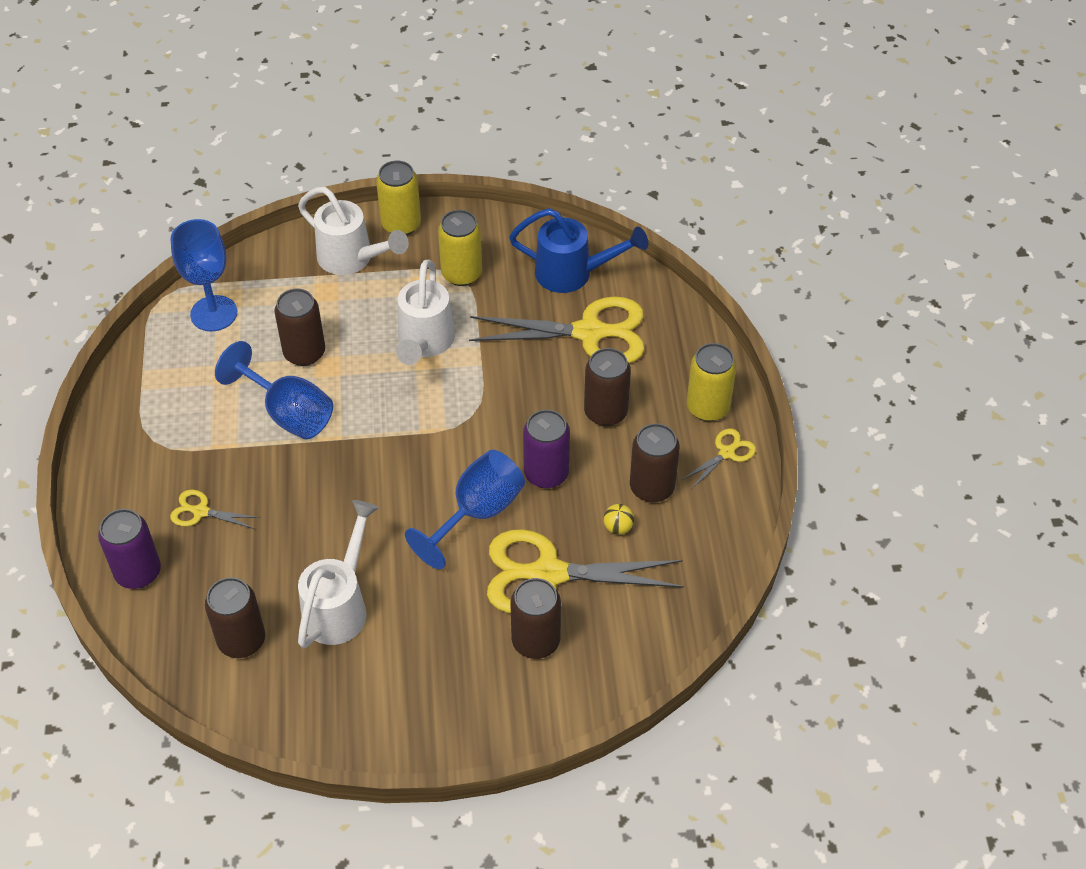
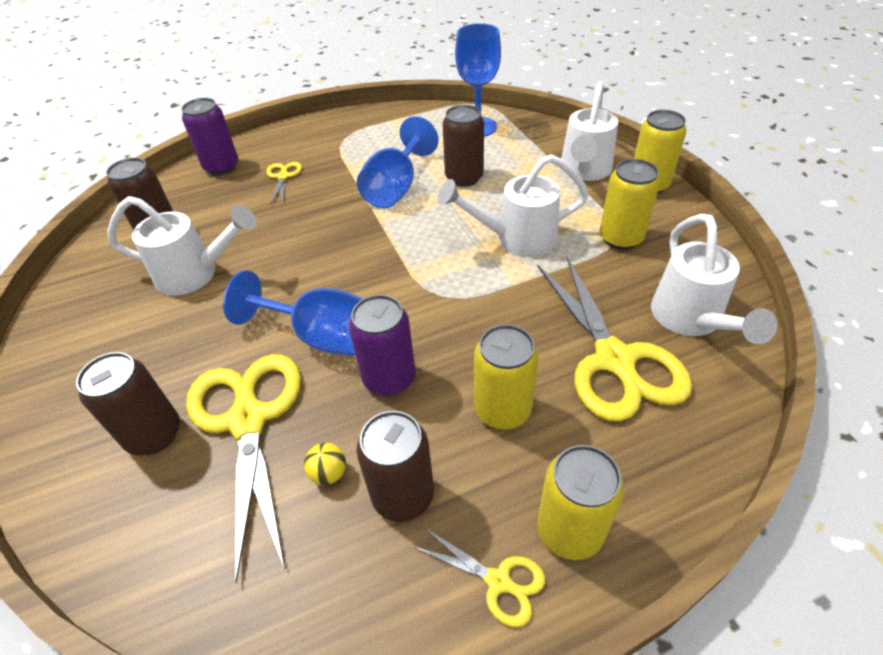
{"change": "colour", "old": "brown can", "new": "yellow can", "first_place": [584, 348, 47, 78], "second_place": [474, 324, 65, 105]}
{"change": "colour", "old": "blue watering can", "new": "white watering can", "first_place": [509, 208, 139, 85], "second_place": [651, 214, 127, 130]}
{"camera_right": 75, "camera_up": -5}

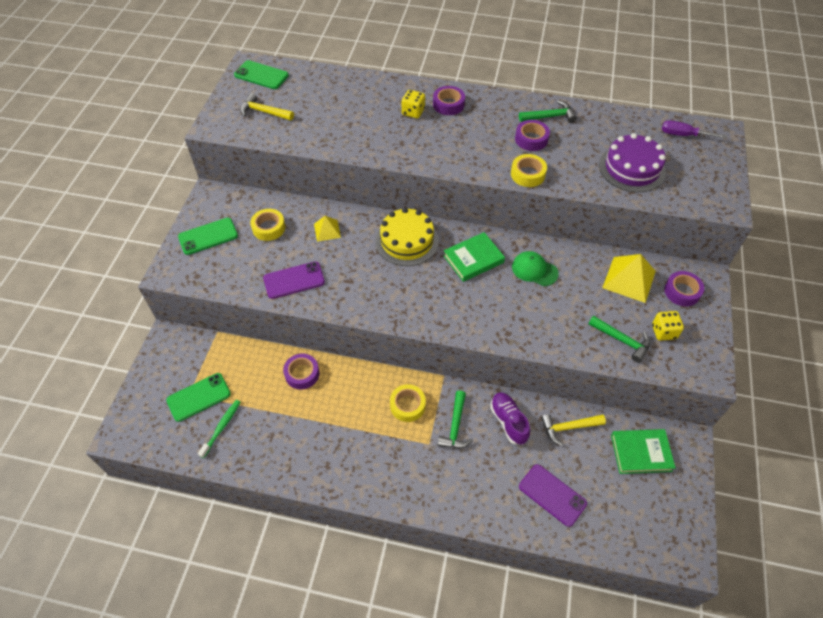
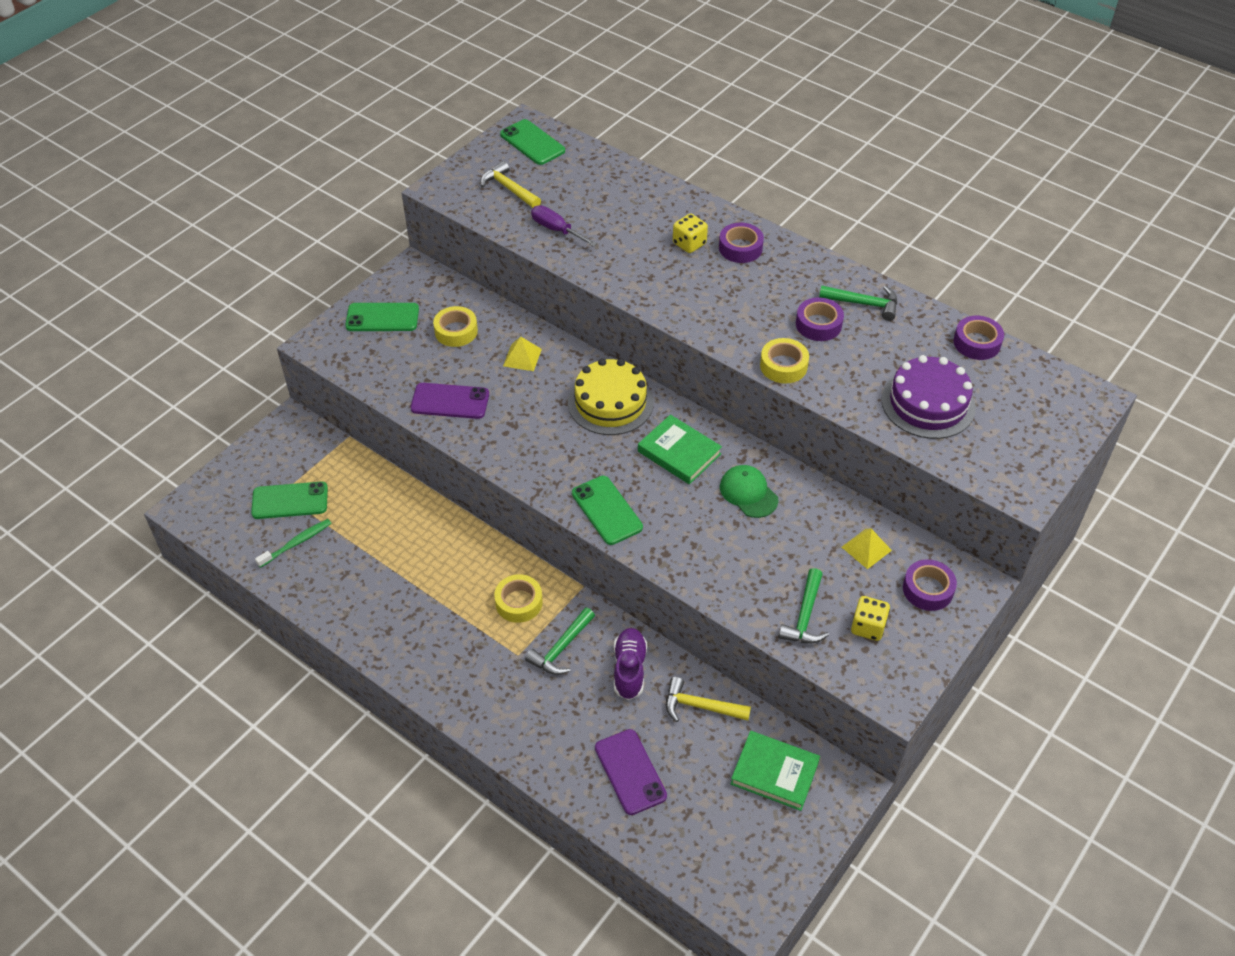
{"change": "relocated", "old": "purple screwdriver", "first_place": [662, 120, 65, 19], "second_place": [531, 205, 66, 42]}
{"change": "appeared", "new": "green phone", "second_place": [572, 476, 71, 69]}
{"change": "spun", "old": "green book", "first_place": [443, 232, 62, 50], "second_place": [638, 414, 84, 70], "degrees": 45}
{"change": "spun", "old": "green hammer", "first_place": [588, 315, 62, 48], "second_place": [778, 568, 51, 75], "degrees": 45}
{"change": "size", "old": "yellow pyramid", "first_place": [602, 254, 54, 49], "second_place": [842, 529, 50, 40], "factor": 0.58}
{"change": "relocated", "old": "purple tape", "first_place": [283, 354, 36, 35], "second_place": [953, 316, 51, 44]}
{"camera_right": 25, "camera_up": -5}

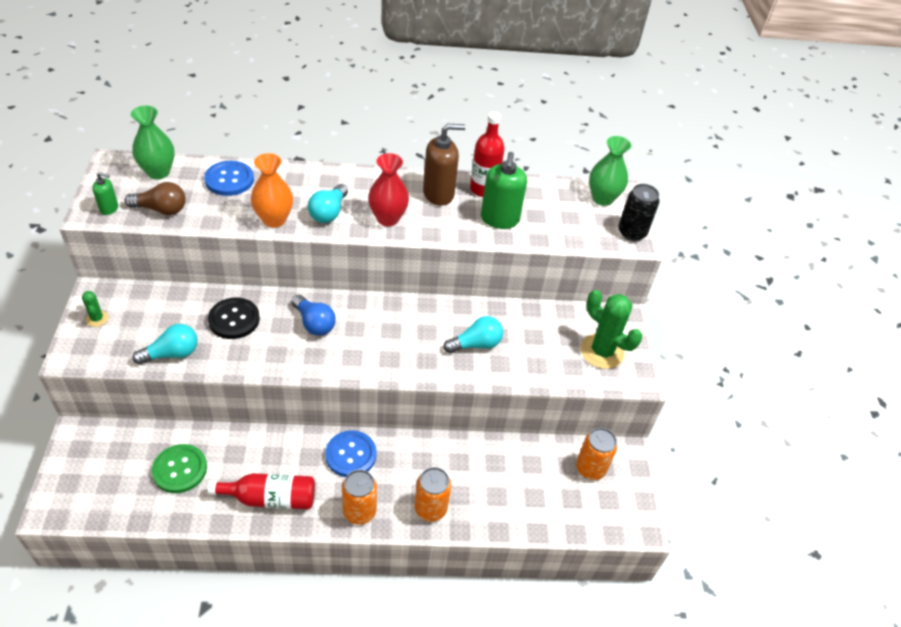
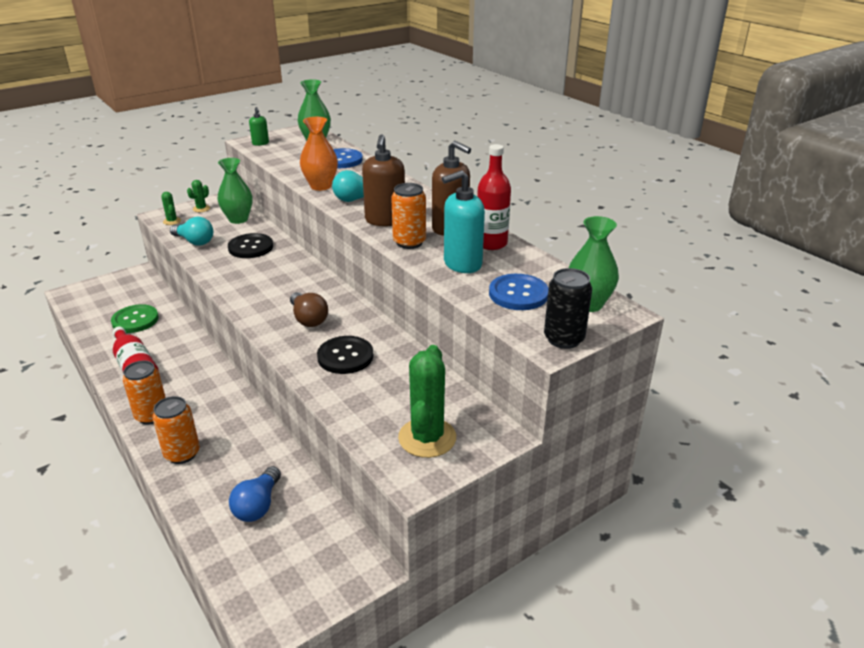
{"change": "appeared", "new": "green cactus", "second_place": [161, 192, 20, 33]}
{"change": "appeared", "new": "green vase", "second_place": [217, 158, 36, 66]}
{"change": "relocated", "old": "blue light bulb", "first_place": [291, 295, 45, 41], "second_place": [229, 466, 52, 56]}
{"change": "relocated", "old": "brown light bulb", "first_place": [125, 182, 61, 33], "second_place": [290, 292, 38, 35]}
{"change": "exchanged", "old": "turquoise light bulb", "new": "black button", "first_place": [443, 316, 60, 37], "second_place": [317, 336, 56, 38]}
{"change": "exchanged", "old": "red vase", "new": "brown soap dispenser", "first_place": [368, 153, 41, 73], "second_place": [362, 134, 43, 92]}
{"change": "relocated", "old": "orange can", "first_place": [576, 428, 41, 52], "second_place": [391, 183, 35, 66]}
{"change": "colour", "old": "green soap dispenser", "new": "turquoise soap dispenser", "first_place": [481, 152, 46, 77], "second_place": [442, 170, 43, 103]}
{"change": "relocated", "old": "blue button", "first_place": [325, 430, 52, 47], "second_place": [489, 274, 59, 36]}
{"camera_right": 60, "camera_up": -15}

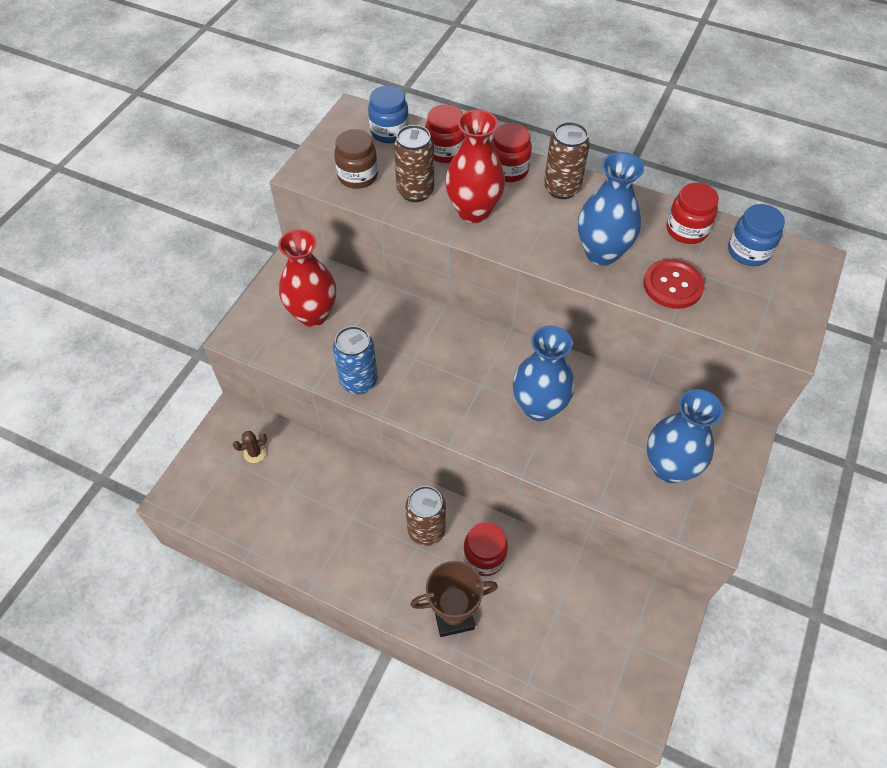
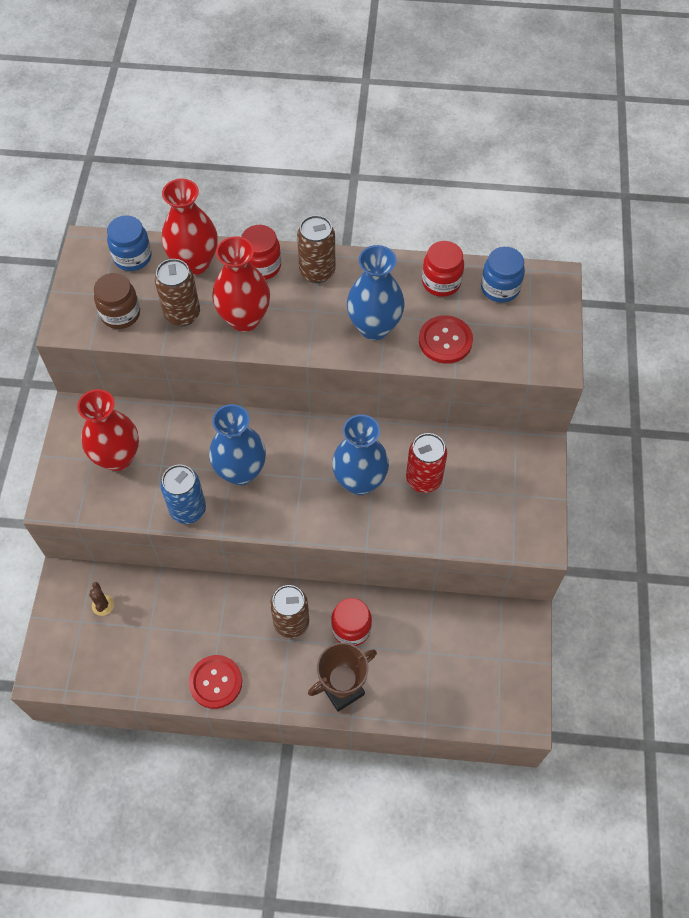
{"change": "spun", "old": "brown cactus", "first_place": [233, 431, 34, 32], "second_place": [89, 582, 25, 34], "degrees": -60}
{"change": "exchanged", "old": "red jar", "new": "red vase", "first_place": [425, 104, 40, 59], "second_place": [162, 178, 56, 97]}
{"change": "appeared", "new": "red button", "second_place": [189, 655, 53, 54]}
{"change": "relocated", "old": "blue vase", "first_place": [647, 389, 76, 94], "second_place": [209, 404, 57, 82]}
{"change": "appeared", "new": "red can", "second_place": [406, 433, 41, 60]}
{"camera_right": -20, "camera_up": 5}

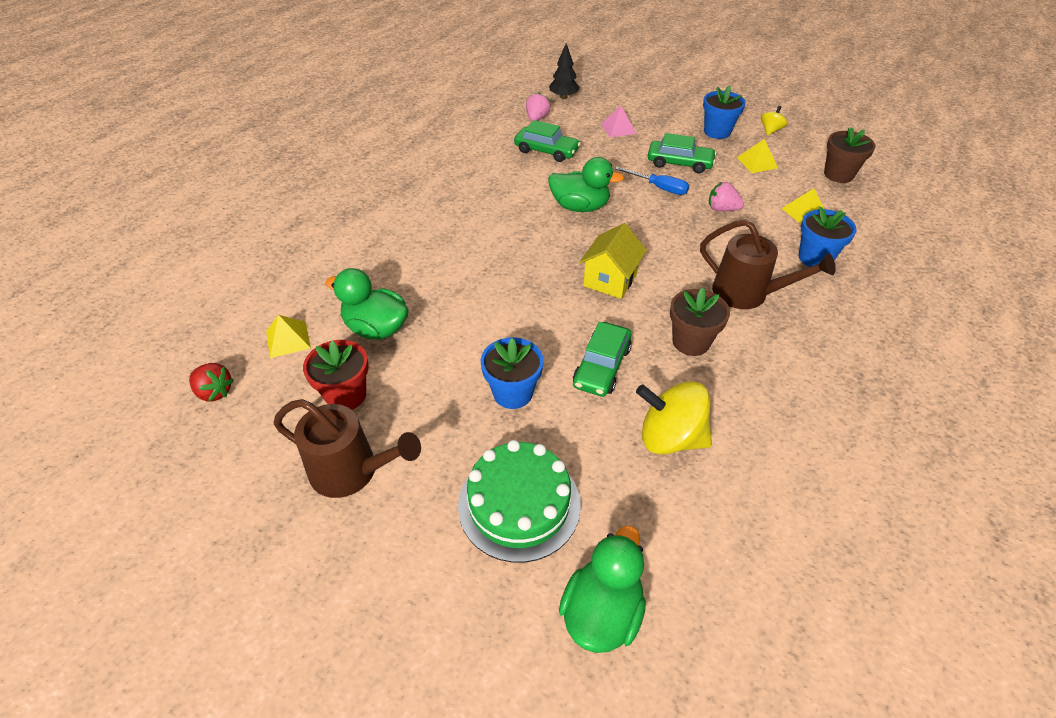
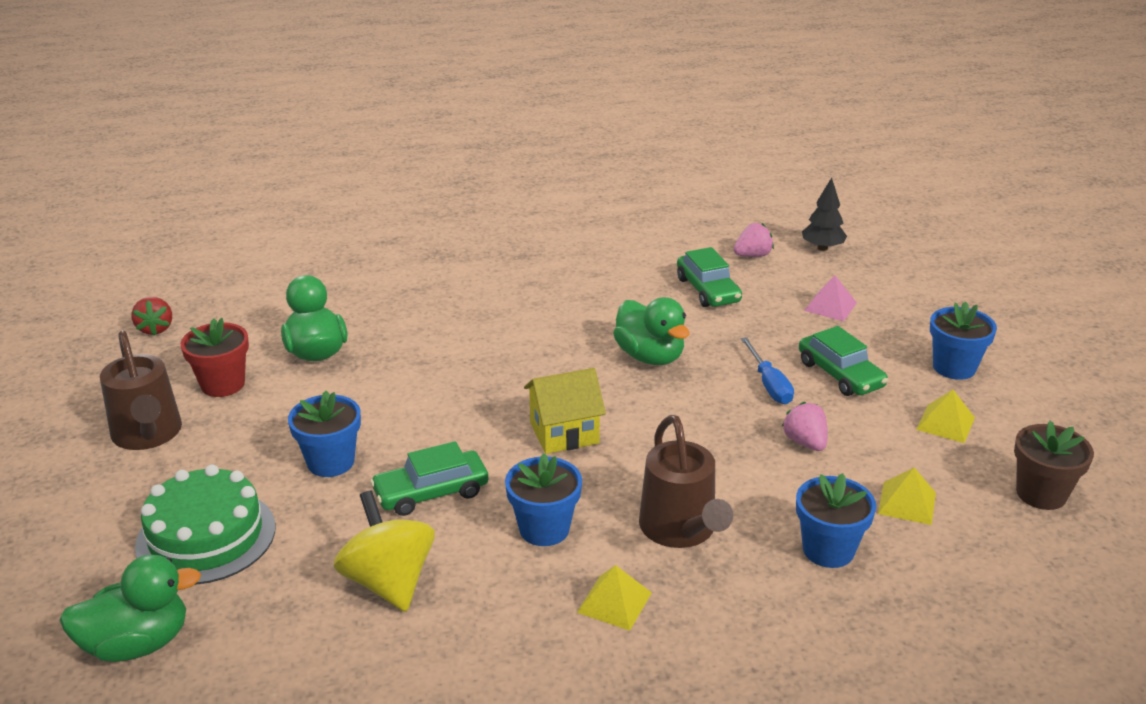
{"change": "colour", "old": "brown flower pot", "new": "blue flower pot", "first_place": [670, 288, 60, 68], "second_place": [505, 453, 77, 93]}
{"change": "relocated", "old": "yellow pyramid", "first_place": [266, 315, 45, 43], "second_place": [577, 565, 75, 66]}
{"change": "missing", "old": "yellow spinning top", "first_place": [761, 106, 26, 30]}
{"camera_right": 45, "camera_up": -15}

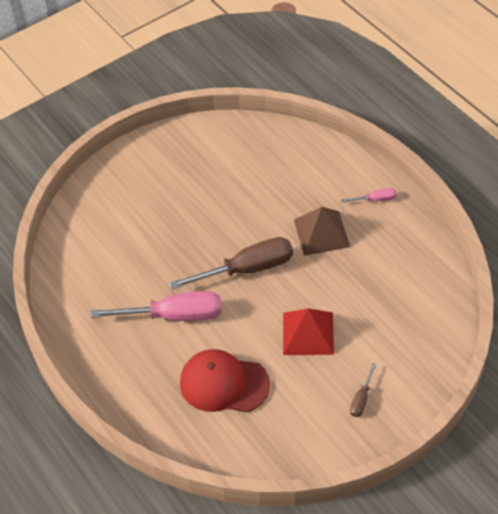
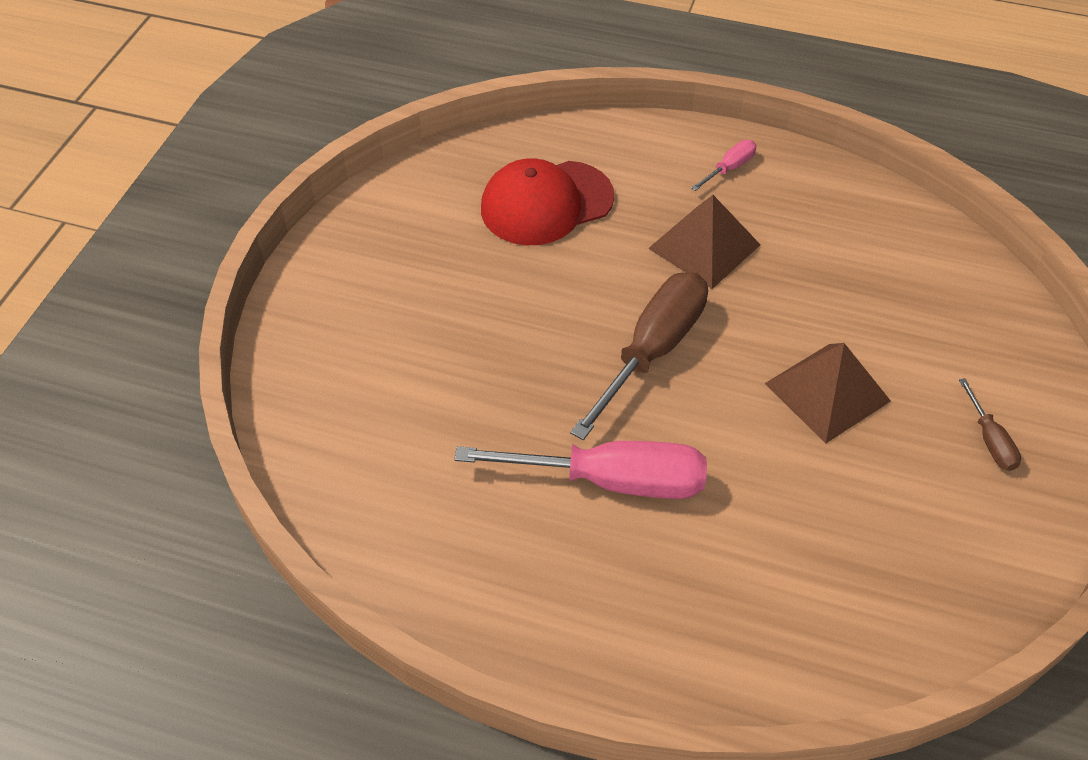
{"change": "spun", "old": "pink screwdriver", "first_place": [91, 291, 131, 30], "second_place": [454, 441, 253, 58], "degrees": 45}
{"change": "relocated", "old": "red cap", "first_place": [180, 349, 90, 63], "second_place": [481, 158, 133, 87]}
{"change": "colour", "old": "red pyramid", "new": "brown pyramid", "first_place": [283, 309, 51, 46], "second_place": [765, 343, 126, 101]}
{"camera_right": -40, "camera_up": 0}

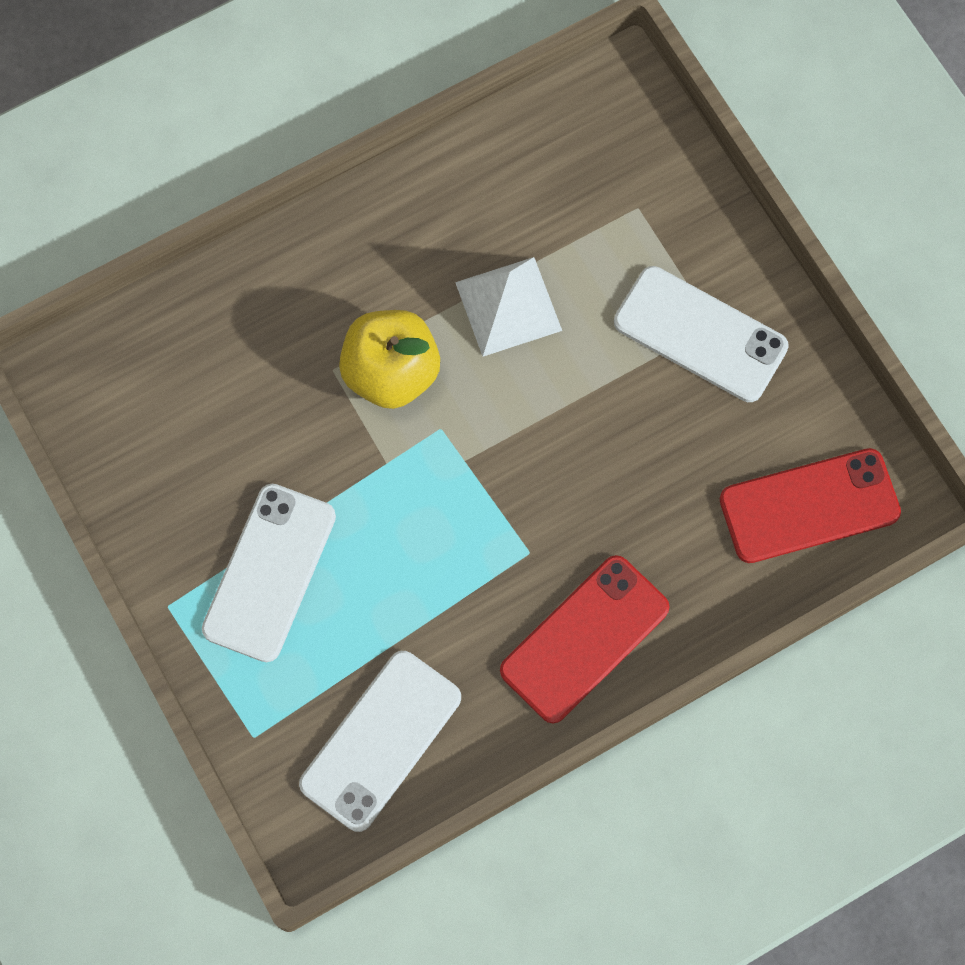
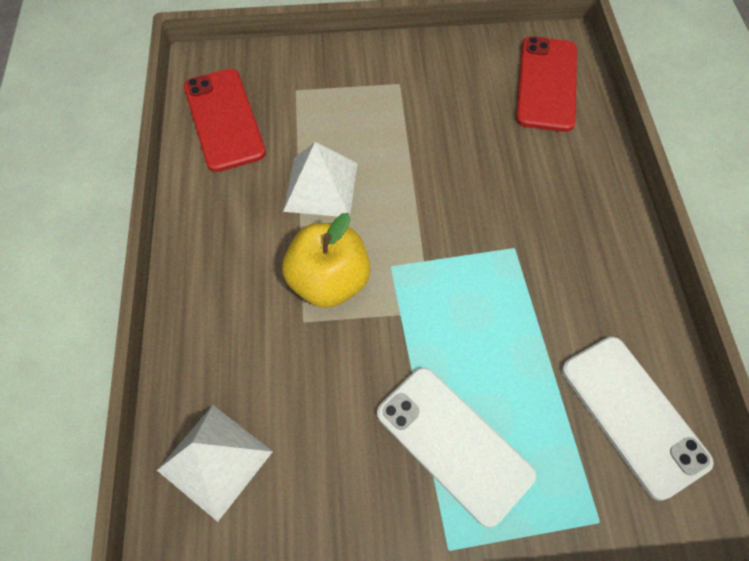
{"change": "appeared", "new": "white pyramid", "second_place": [157, 405, 116, 117]}
{"change": "relocated", "old": "red phone", "first_place": [500, 555, 170, 168], "second_place": [184, 69, 82, 103]}
{"change": "missing", "old": "white phone", "first_place": [614, 266, 175, 136]}
{"camera_right": -65, "camera_up": -10}

